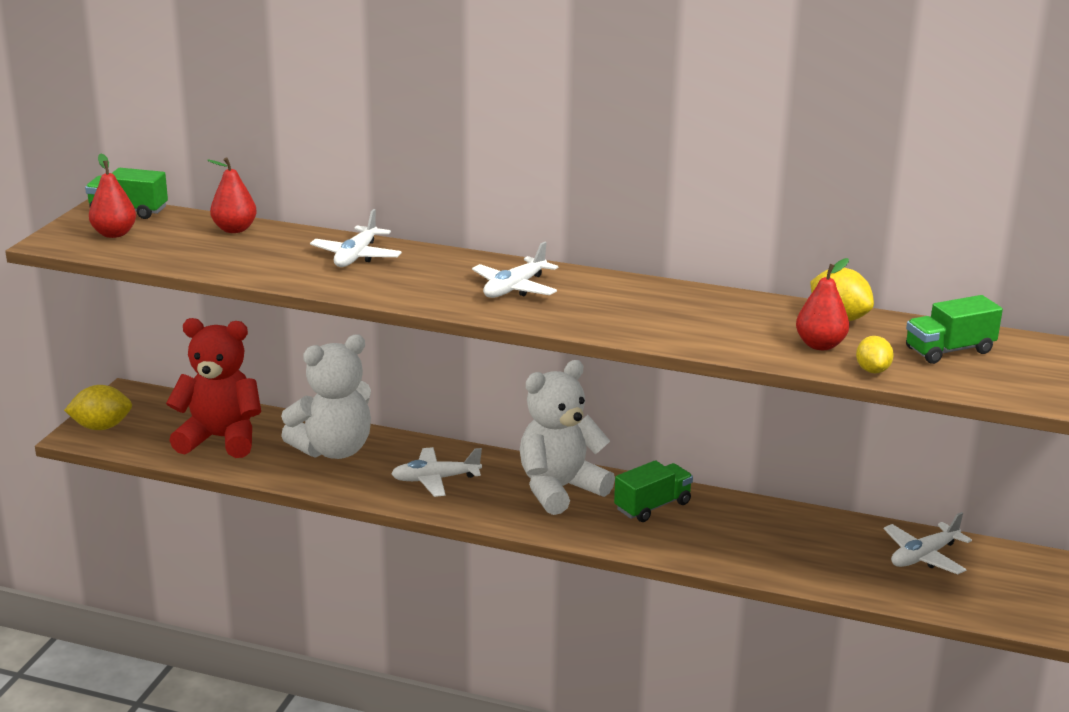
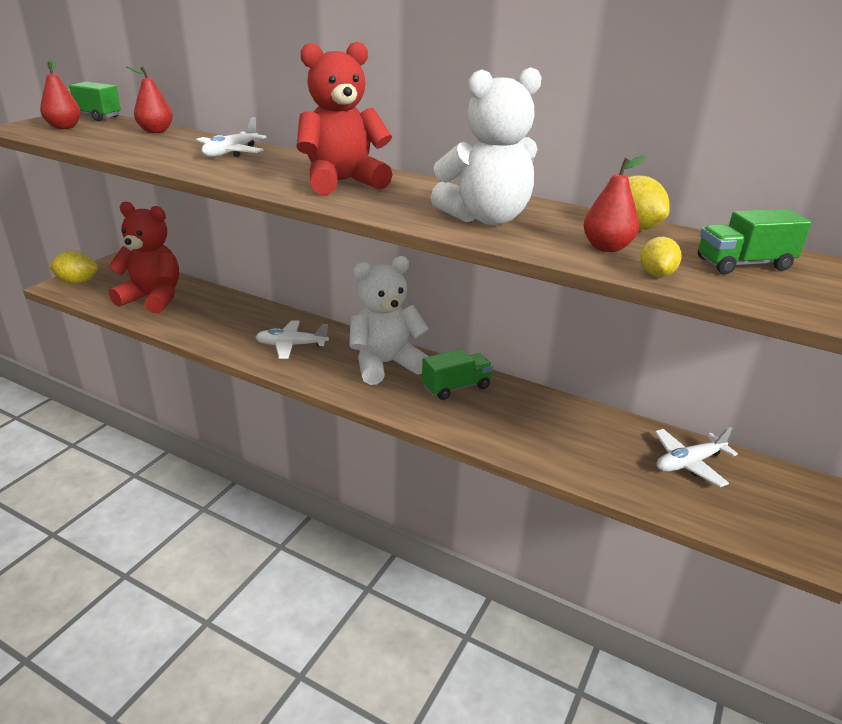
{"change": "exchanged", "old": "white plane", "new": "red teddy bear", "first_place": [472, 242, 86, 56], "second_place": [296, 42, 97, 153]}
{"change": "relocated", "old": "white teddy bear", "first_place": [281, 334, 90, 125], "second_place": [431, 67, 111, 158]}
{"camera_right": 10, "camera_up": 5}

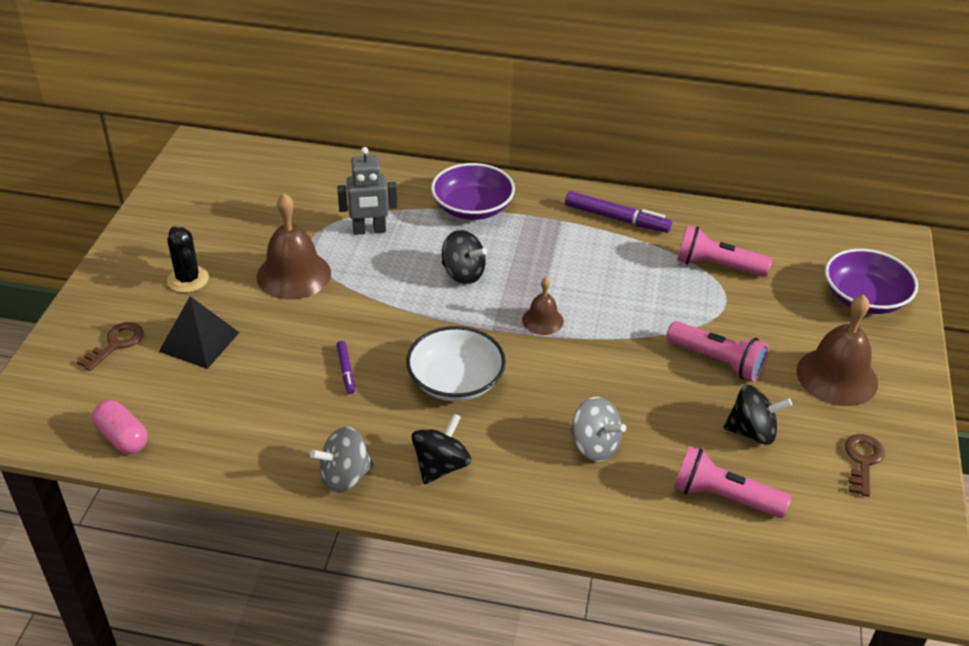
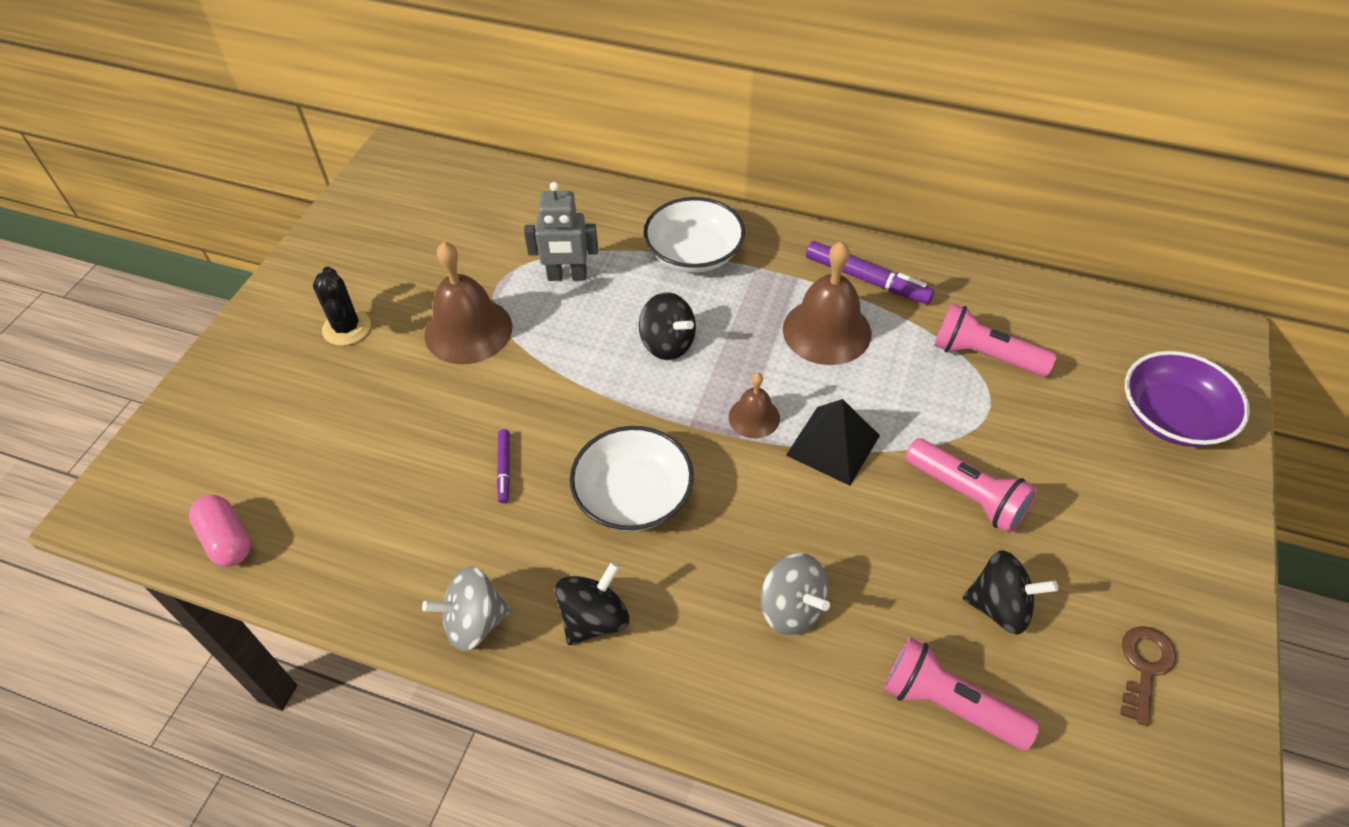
{"change": "colour", "old": "purple bowl", "new": "white bowl", "first_place": [431, 163, 84, 57], "second_place": [644, 197, 101, 76]}
{"change": "relocated", "old": "brown bell", "first_place": [796, 295, 82, 111], "second_place": [783, 241, 88, 124]}
{"change": "relocated", "old": "black pyramid", "first_place": [159, 296, 81, 73], "second_place": [786, 399, 94, 87]}
{"change": "missing", "old": "brown key", "first_place": [77, 322, 67, 49]}
{"camera_right": 10, "camera_up": 10}

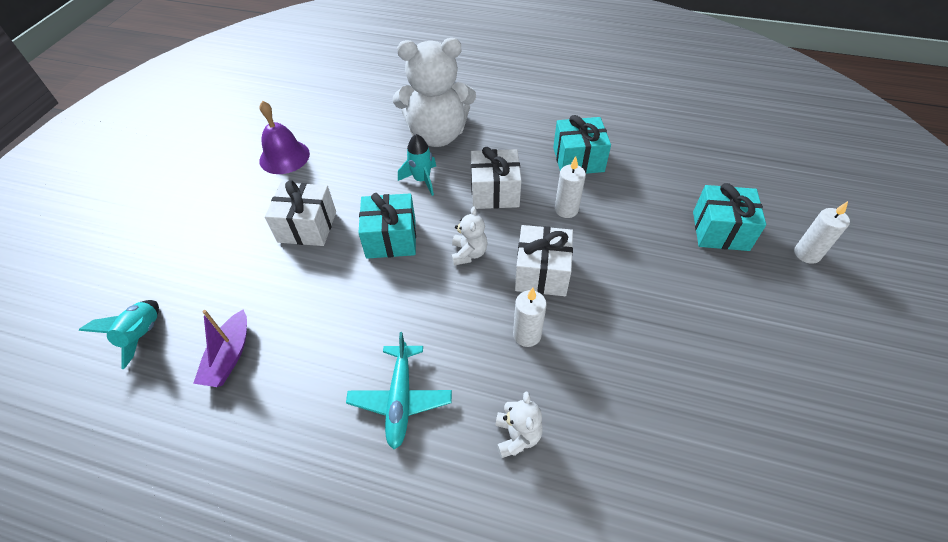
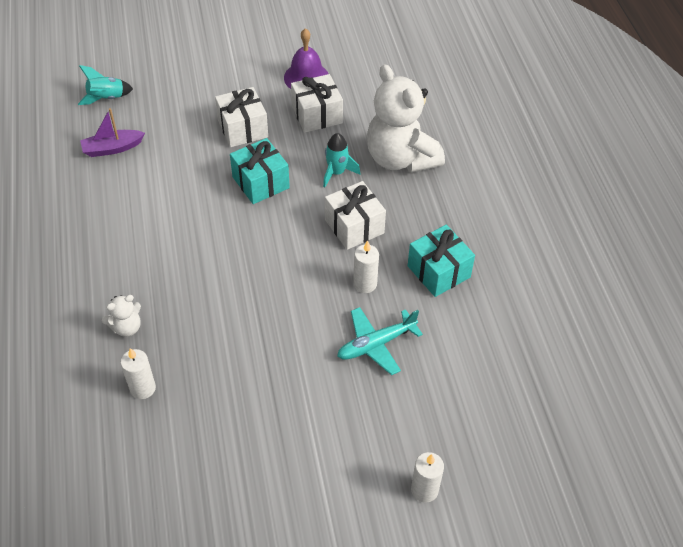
{"change": "relocated", "old": "white candle", "first_place": [513, 288, 34, 59], "second_place": [121, 348, 35, 51]}
{"change": "relocated", "old": "white gift", "first_place": [515, 225, 58, 71], "second_place": [291, 74, 52, 59]}
{"change": "relocated", "old": "turquoise plane", "first_place": [346, 332, 106, 117], "second_place": [337, 307, 86, 68]}
{"change": "missing", "old": "white teddy bear", "first_place": [451, 207, 37, 58]}
{"change": "missing", "old": "turquoise gift", "first_place": [693, 183, 73, 68]}
{"camera_right": 60, "camera_up": 0}

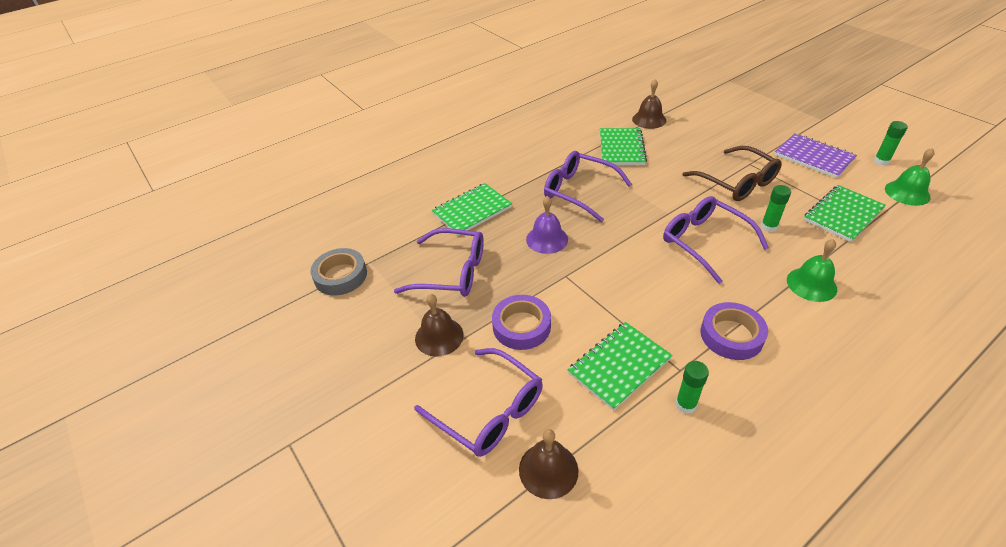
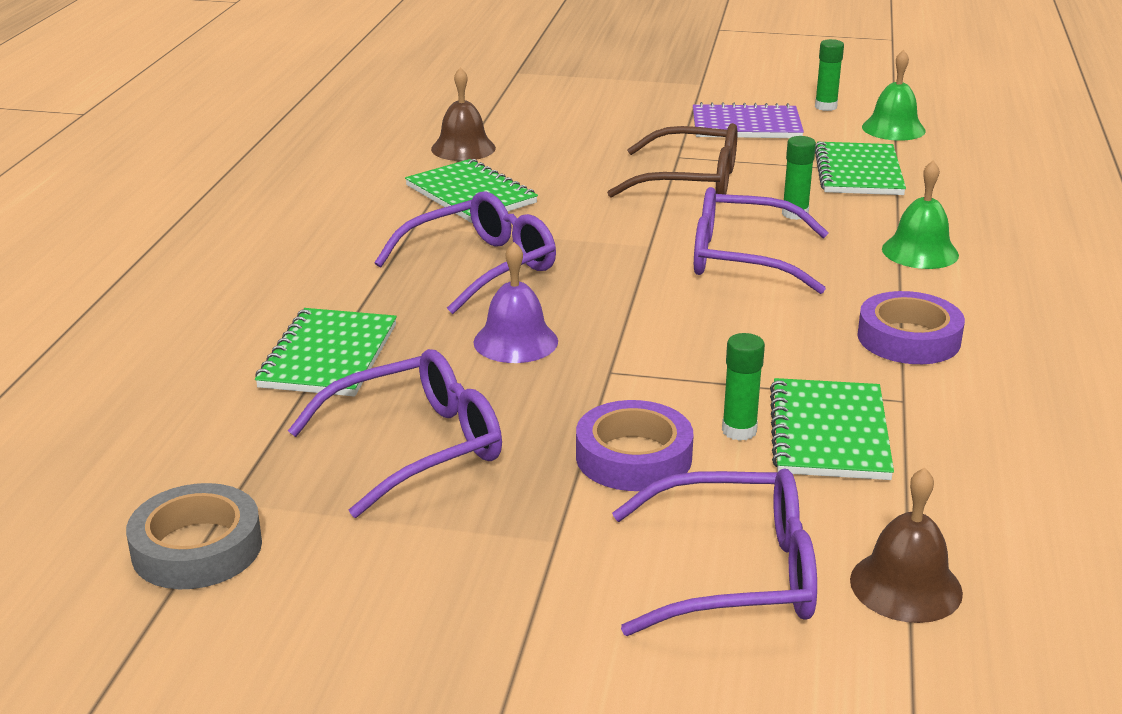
{"change": "spun", "old": "purple glasses", "first_place": [544, 151, 88, 71], "second_place": [374, 191, 182, 123], "degrees": 150}
{"change": "relocated", "old": "green glue stick", "first_place": [676, 361, 33, 53], "second_place": [722, 333, 43, 108]}
{"change": "missing", "old": "brown bell", "first_place": [415, 294, 49, 62]}
{"camera_right": -45, "camera_up": -15}

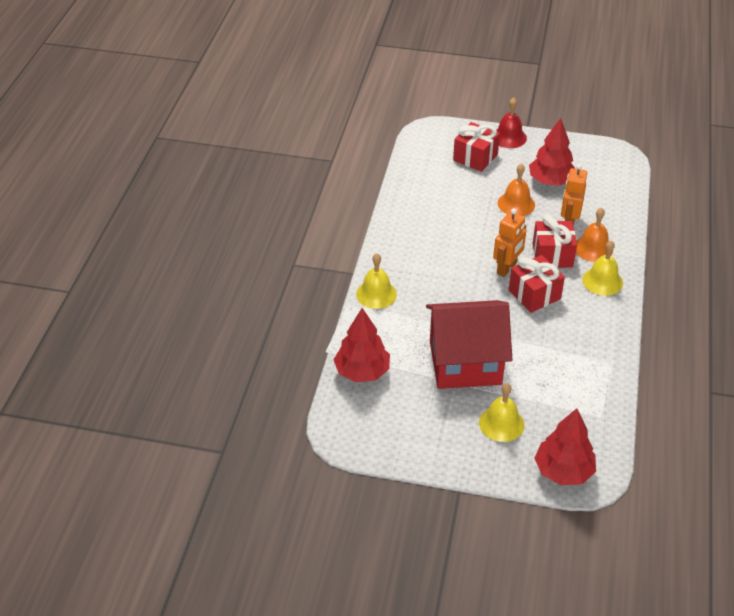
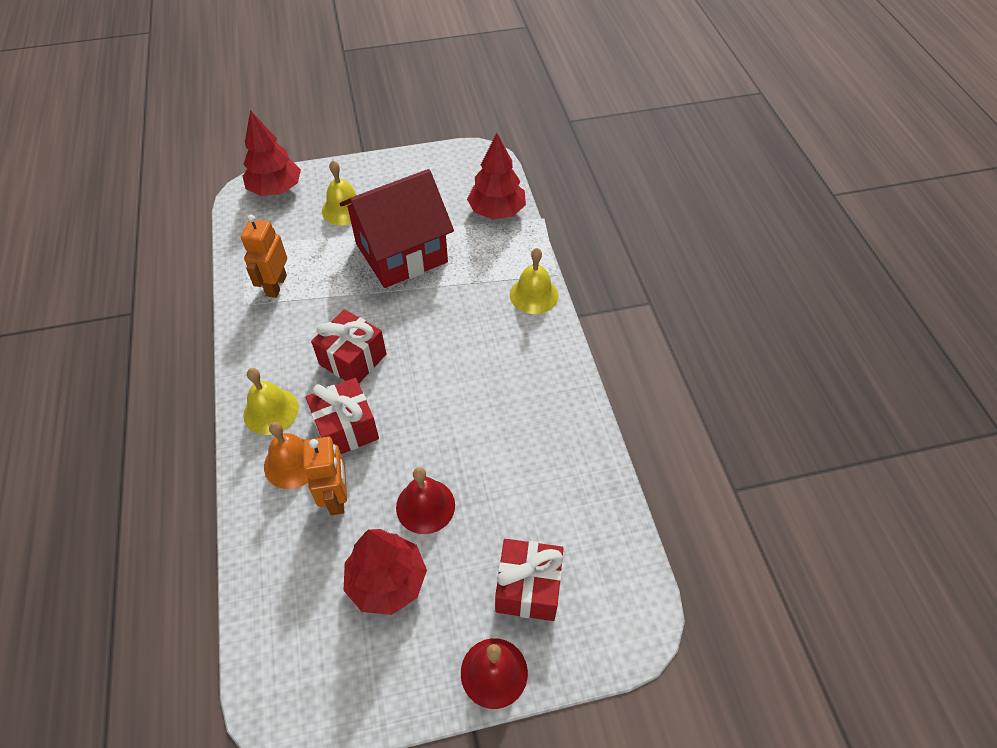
{"change": "relocated", "old": "orange robot", "first_place": [493, 208, 33, 69], "second_place": [241, 215, 46, 83]}
{"change": "colour", "old": "orange bell", "new": "red bell", "first_place": [498, 163, 37, 53], "second_place": [396, 467, 59, 67]}
{"camera_right": 155, "camera_up": 10}

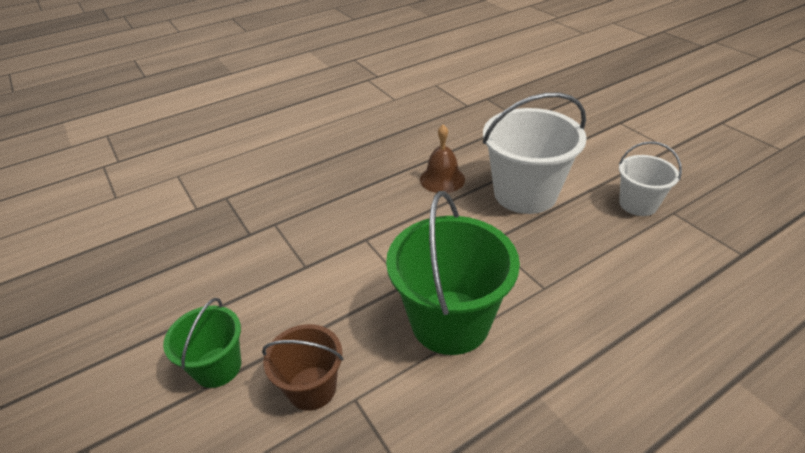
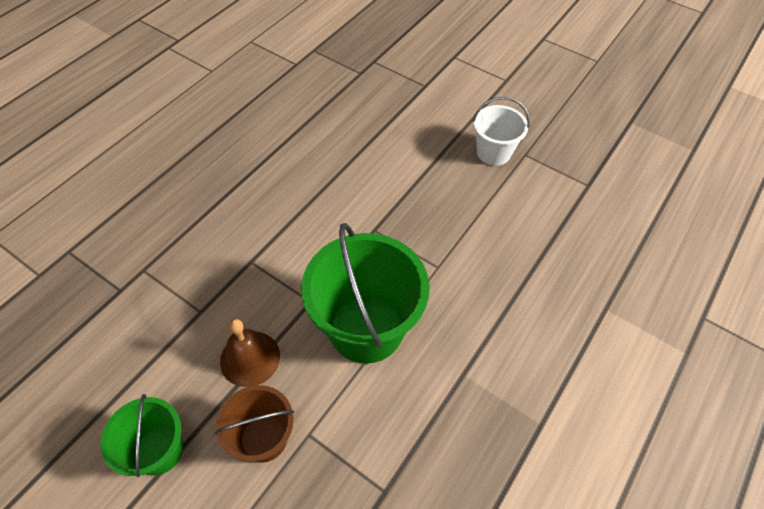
{"change": "relocated", "old": "brown bell", "first_place": [420, 124, 45, 69], "second_place": [220, 319, 60, 68]}
{"change": "missing", "old": "white bucket", "first_place": [483, 93, 104, 121]}
{"camera_right": -25, "camera_up": 15}

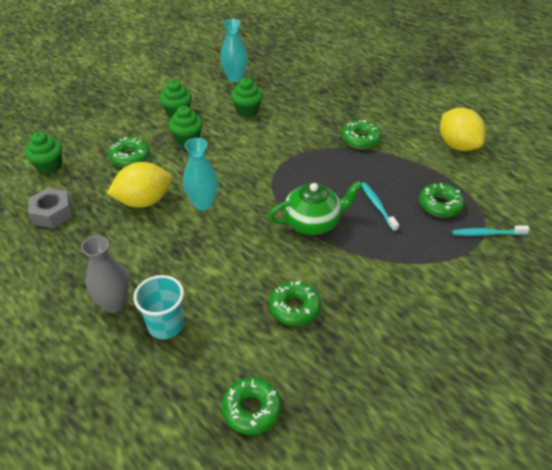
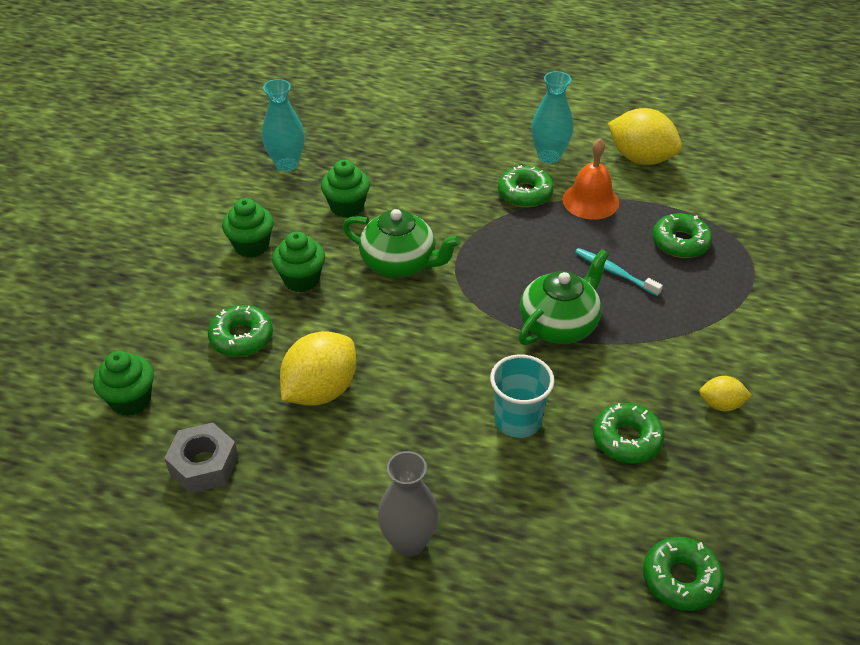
{"change": "appeared", "new": "green teapot", "second_place": [343, 209, 118, 69]}
{"change": "relocated", "old": "turquoise cup", "first_place": [133, 275, 51, 64], "second_place": [490, 354, 64, 84]}
{"change": "relocated", "old": "turquoise vase", "first_place": [183, 138, 35, 72], "second_place": [531, 71, 43, 92]}
{"change": "appeared", "new": "orange bell", "second_place": [562, 139, 57, 81]}
{"change": "appeared", "new": "yellow lemon", "second_place": [699, 376, 53, 35]}
{"change": "missing", "old": "turquoise toothbrush", "first_place": [452, 225, 78, 11]}
{"camera_right": -30, "camera_up": 0}

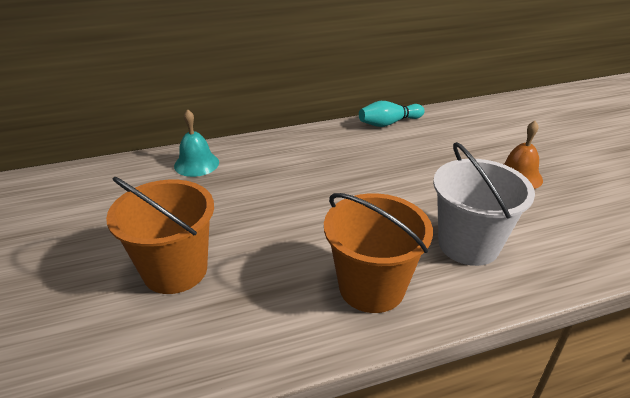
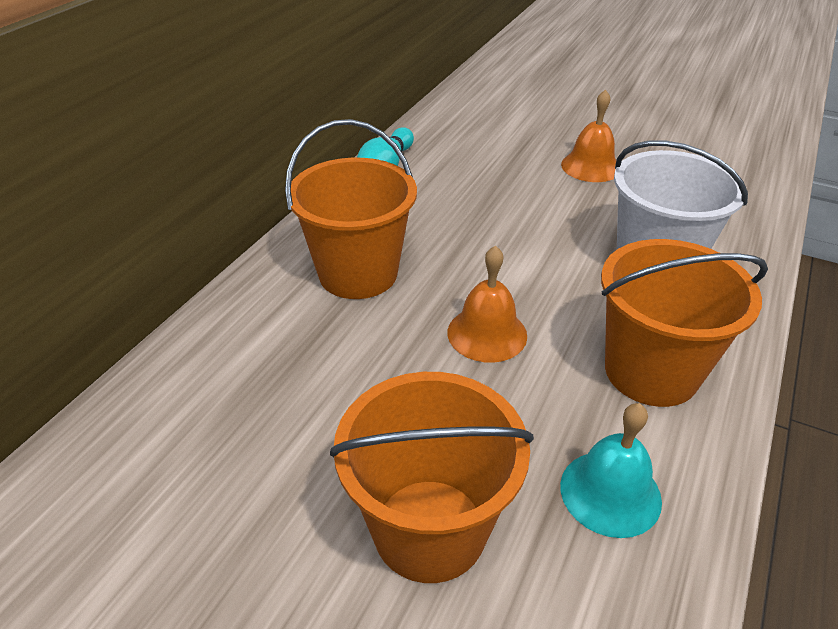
{"change": "appeared", "new": "orange bucket", "second_place": [285, 119, 132, 180]}
{"change": "appeared", "new": "orange bell", "second_place": [448, 245, 79, 118]}
{"change": "relocated", "old": "turquoise bell", "first_place": [174, 109, 45, 68], "second_place": [560, 403, 102, 135]}
{"camera_right": -45, "camera_up": 5}

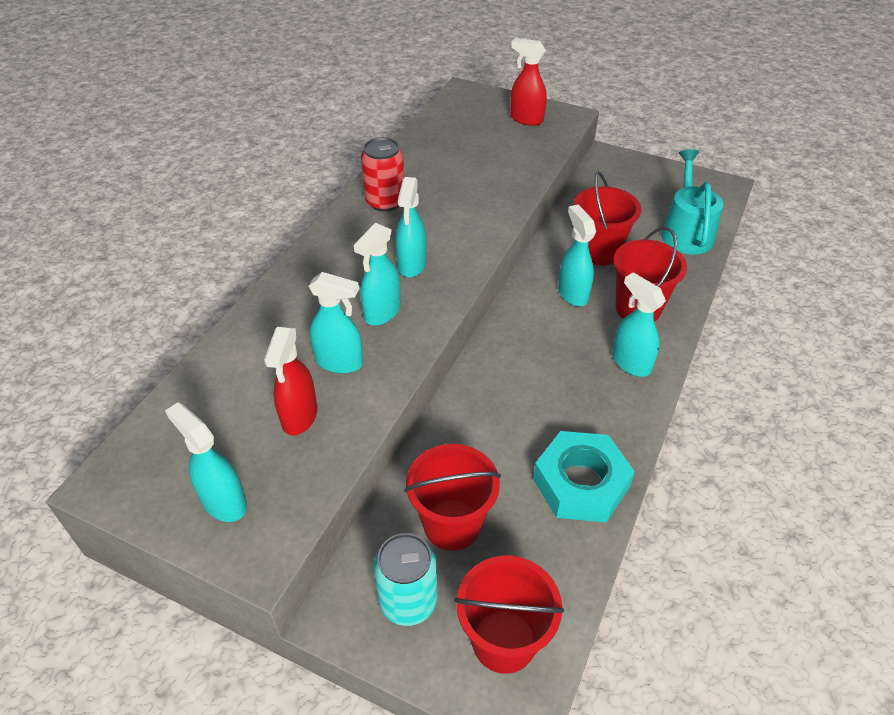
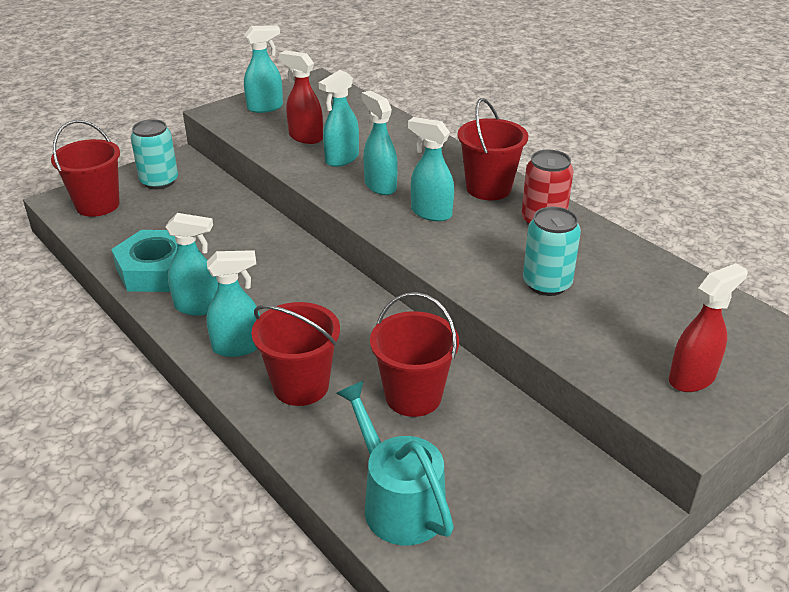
{"change": "relocated", "old": "turquoise spray bottle", "first_place": [558, 205, 38, 102], "second_place": [166, 213, 52, 103]}
{"change": "spun", "old": "turquoise watering can", "first_place": [661, 149, 62, 105], "second_place": [336, 381, 118, 164], "degrees": -150}
{"change": "relocated", "old": "red bucket", "first_place": [405, 444, 96, 107], "second_place": [458, 98, 71, 102]}
{"change": "appeared", "new": "turquoise can", "second_place": [523, 207, 58, 89]}
{"camera_right": 115, "camera_up": -10}

